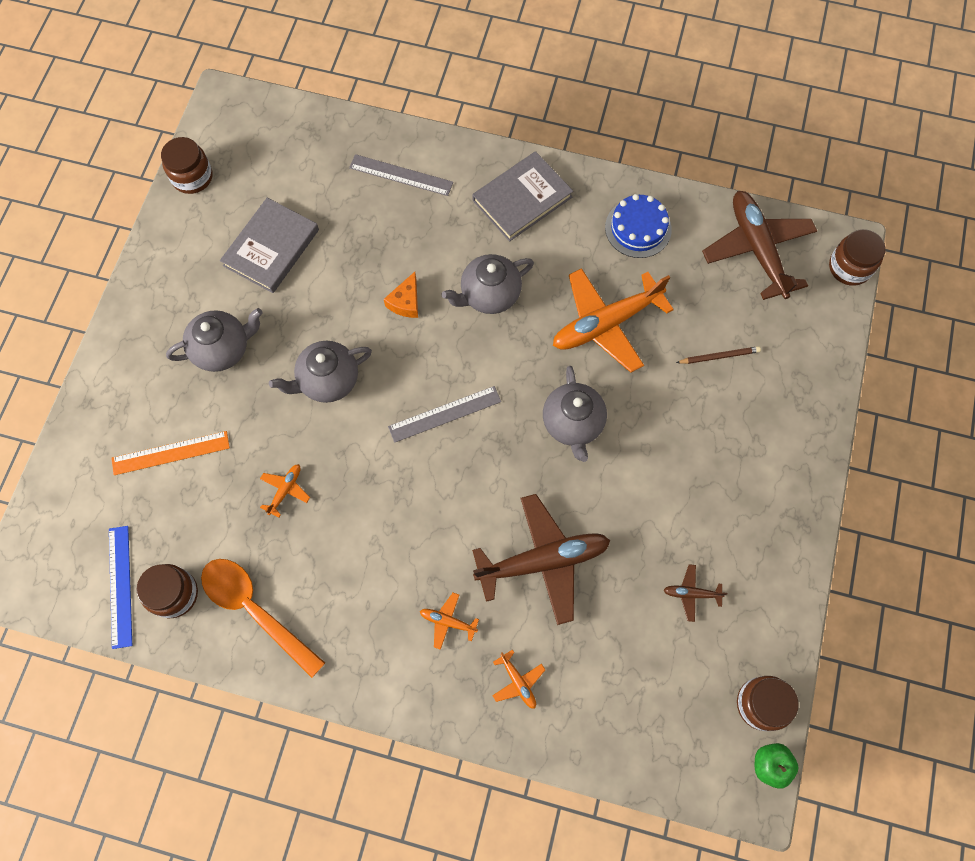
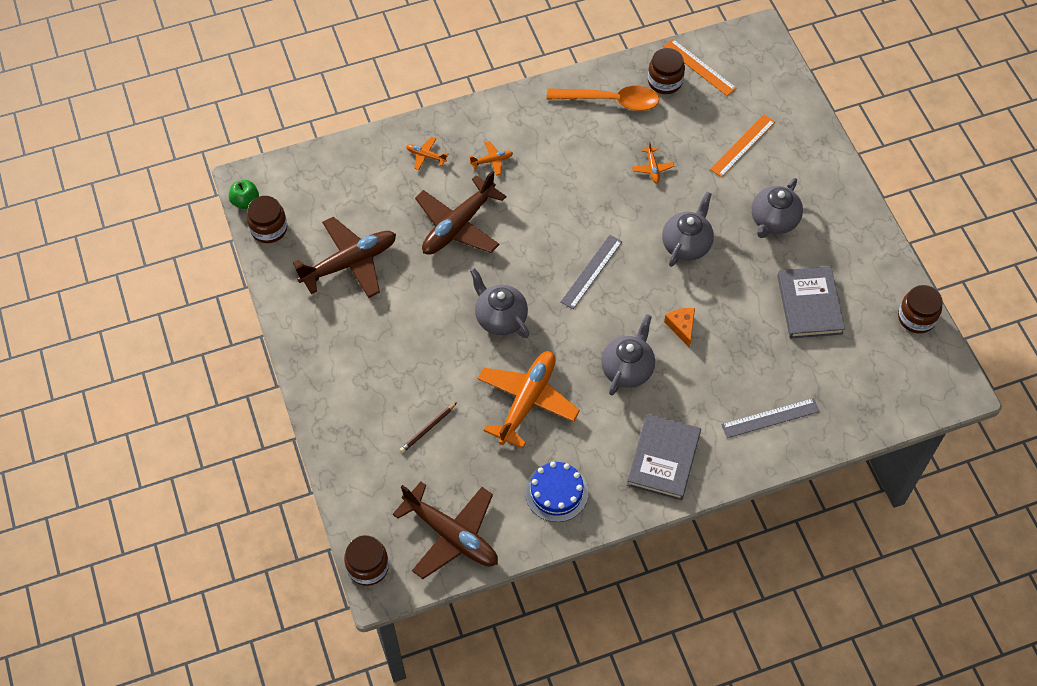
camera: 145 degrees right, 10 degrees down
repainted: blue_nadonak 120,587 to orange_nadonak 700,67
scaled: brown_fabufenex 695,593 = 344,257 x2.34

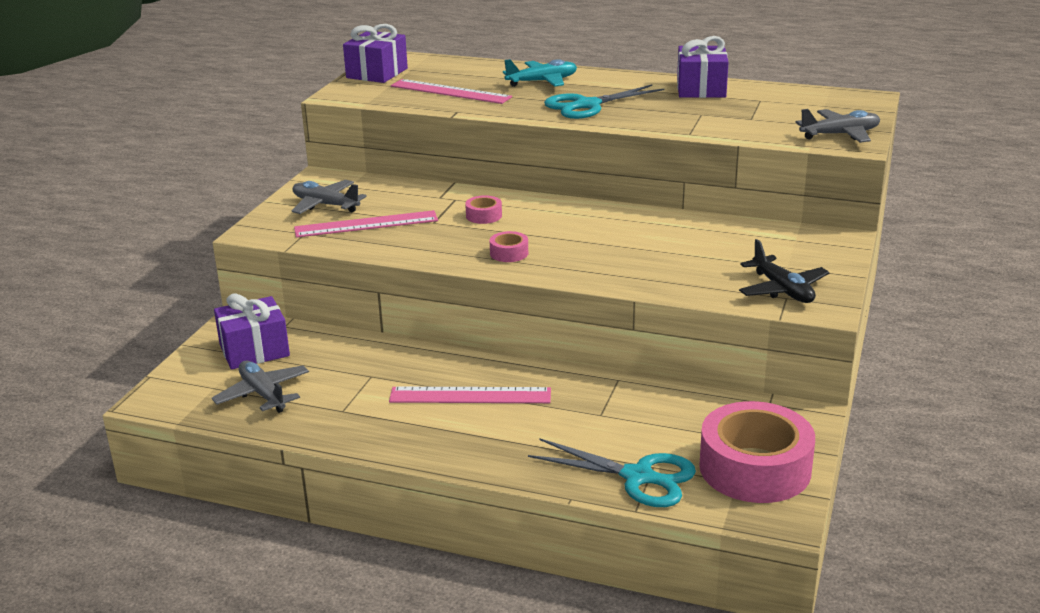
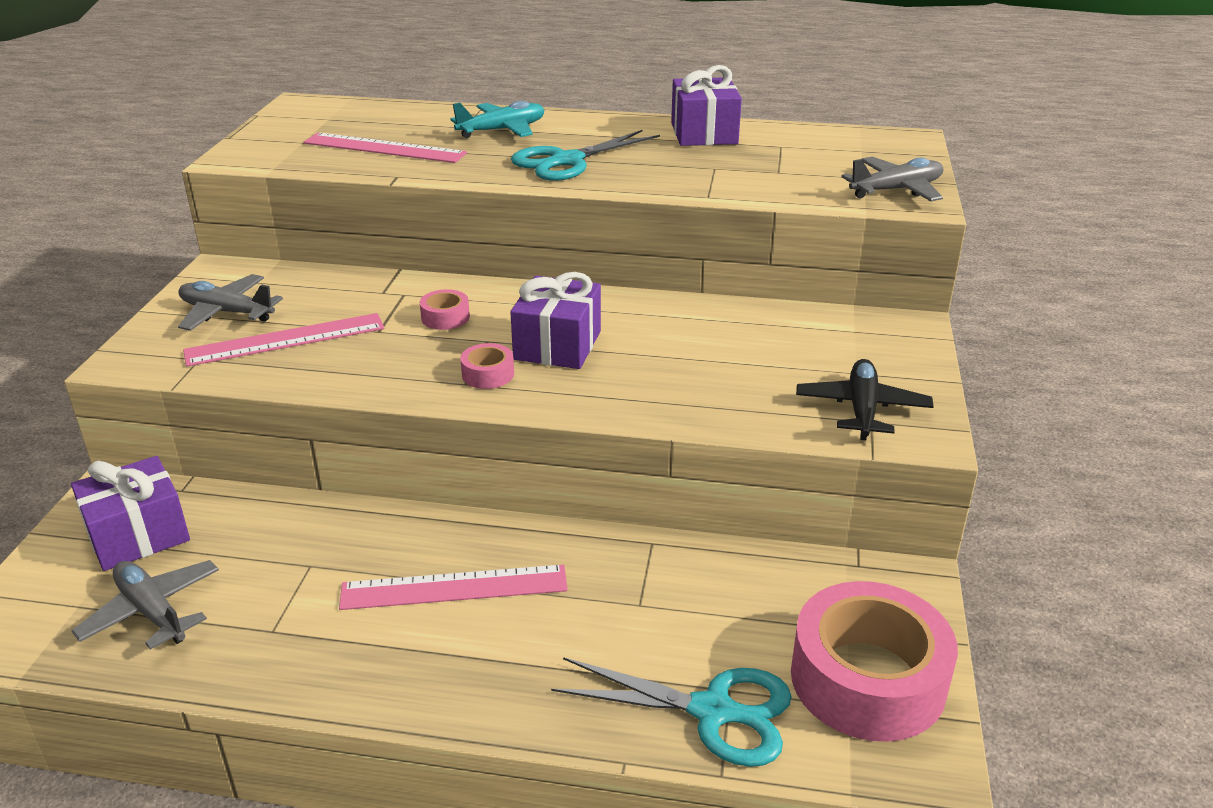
camera: 10 degrees left, 5 degrees up
shifted: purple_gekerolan 375,53 to 555,320
rotated: black_fabufenex 784,271 = 865,399 135 degrees counterclockwise

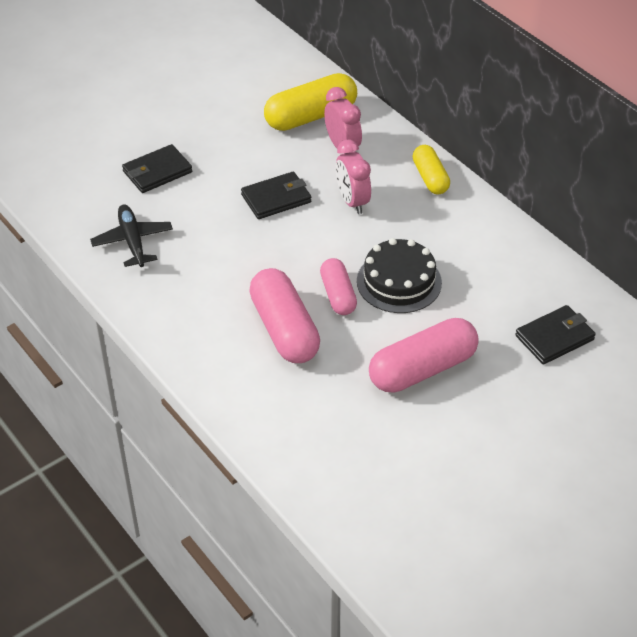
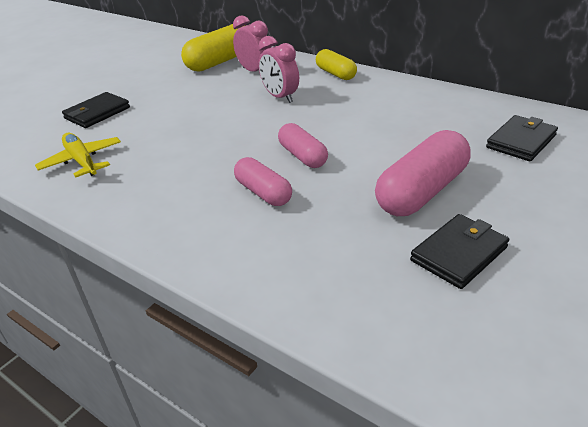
camera: 15 degrees left, 10 degrees down
gone: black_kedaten 399,275
shifted: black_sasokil 276,195 to 459,251
repainted: black_fabufenex 131,235 to yellow_fabufenex 78,155
scaled: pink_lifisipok 284,315 = 263,181 x0.61

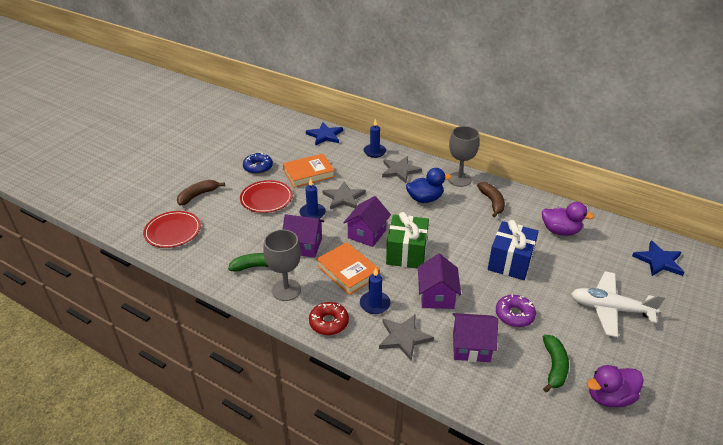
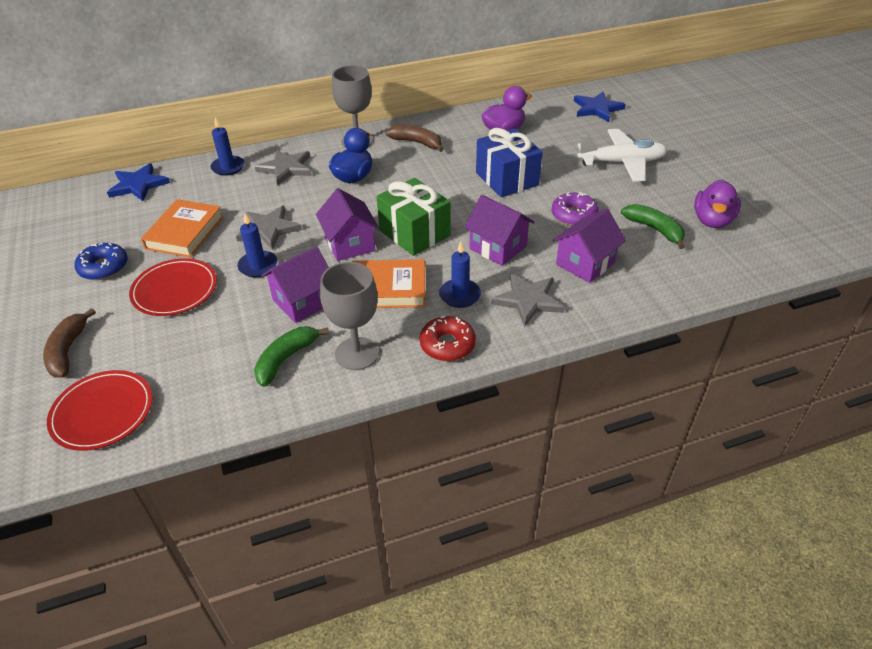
camera: 50 degrees left, 5 degrees up
rotated: white_fabufenex 618,304 = 622,155 150 degrees counterclockwise

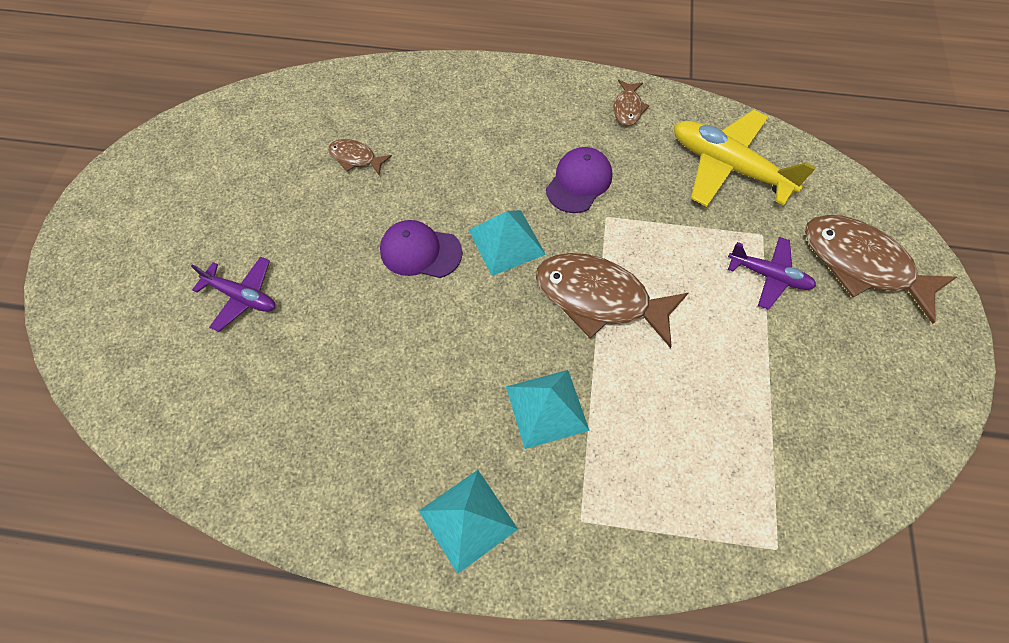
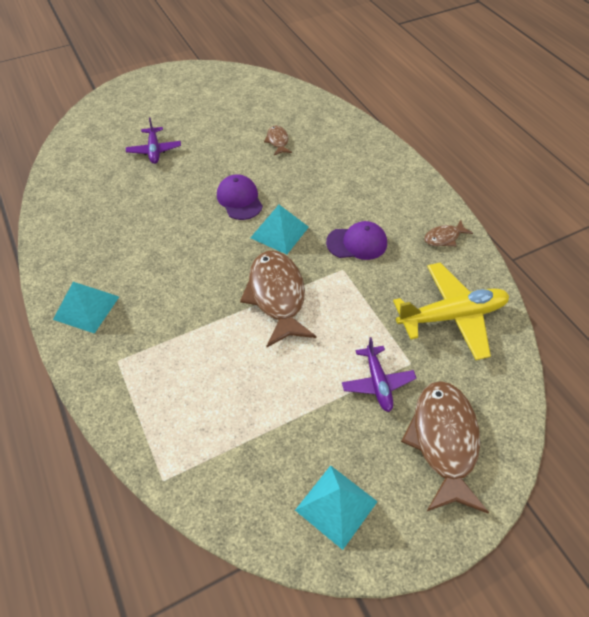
camera: 55 degrees right, 10 degrees down
shifted: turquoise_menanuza 548,409 to 336,507
rotated: yellow_fabufenex 745,158 = 451,311 75 degrees clockwise

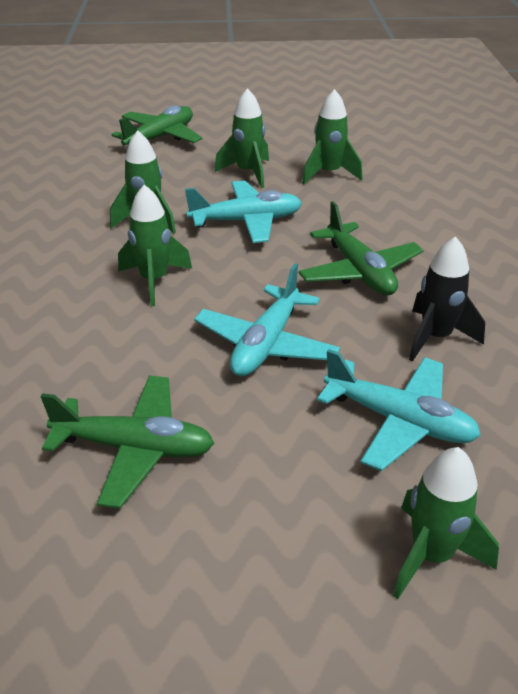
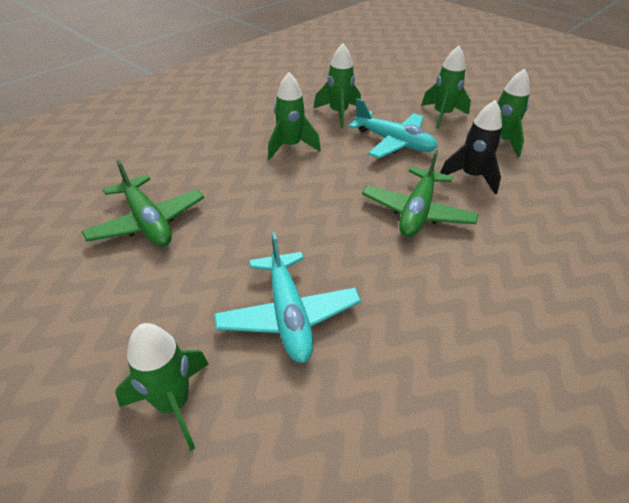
camera: 45 degrees right, 5 degrees up
gone: green_fabufenex 156,125; turquoise_fabufenex 267,320
shifted: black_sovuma 447,299 to 471,147

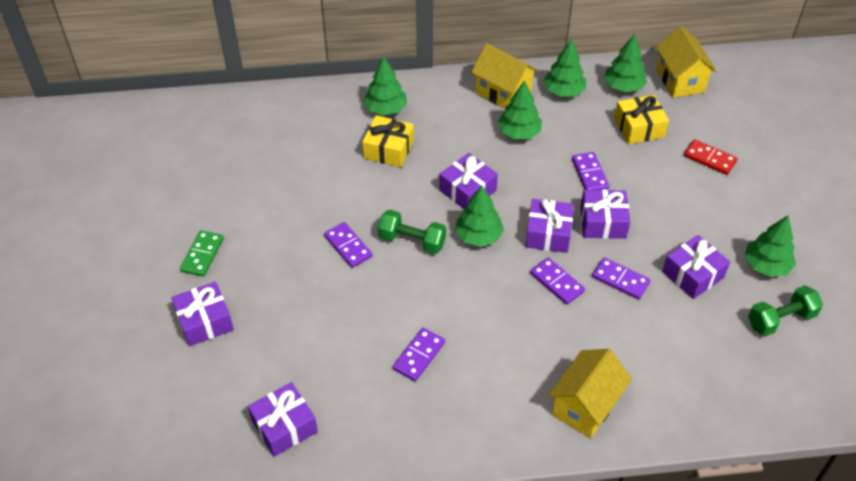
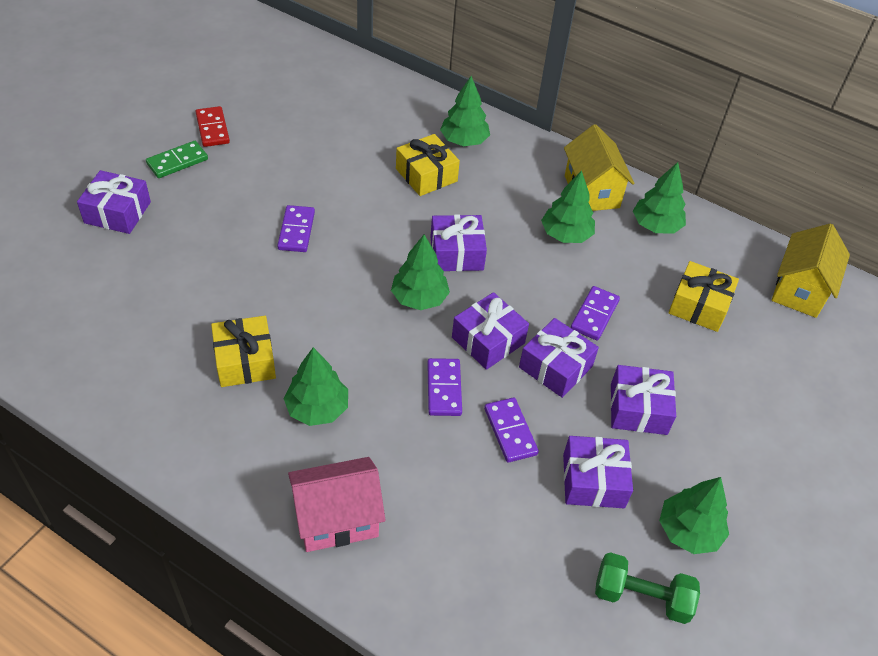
camera: 35 degrees right, 0 degrees up
gone: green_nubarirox 412,232
shifted: purple_gekerolan 283,419 to 643,400; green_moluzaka 625,63 to 315,386; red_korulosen 710,157 to 212,126
swapped: purple_korulosen 419,354 to yellow_gekerolan 243,351
repainted: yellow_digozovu 590,393 to pink_digozovu 336,504

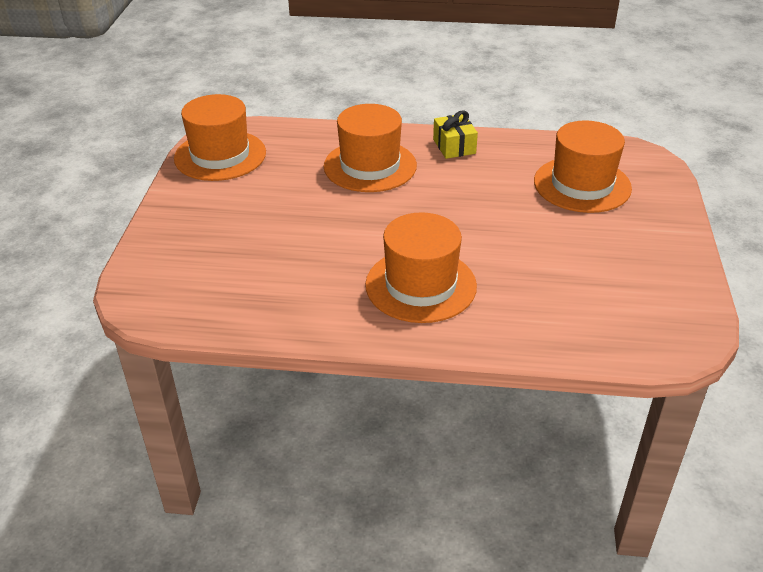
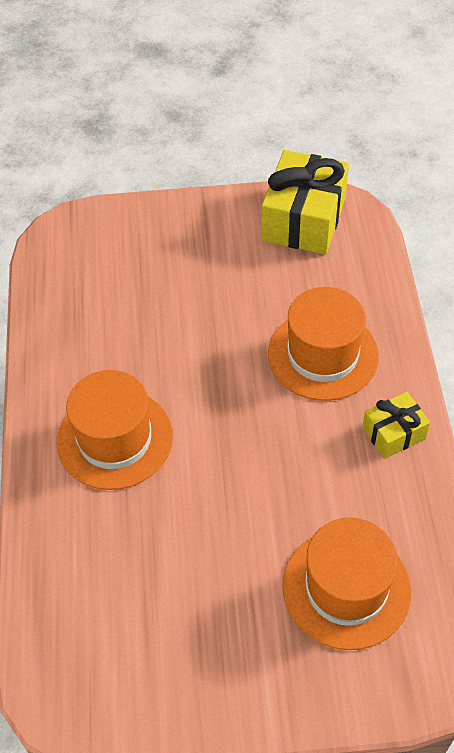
camera: 80 degrees right, 15 degrees up
swapped: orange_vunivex 220,137 to yellow_gekerolan 305,202

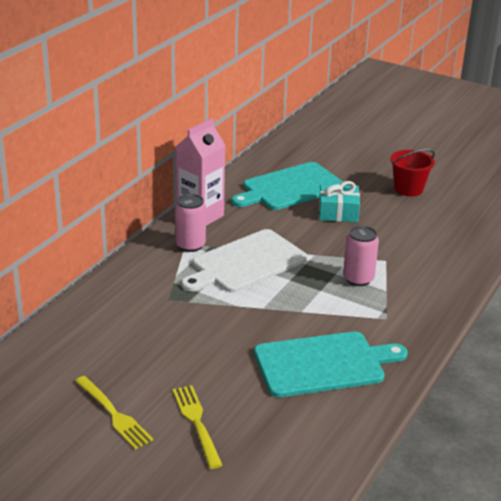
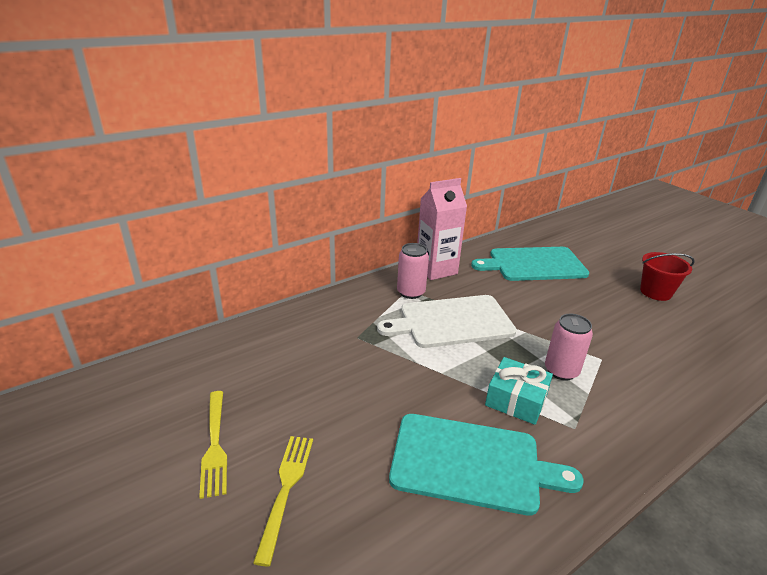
camera: 25 degrees right, 0 degrees up
shifted: turquoise_gekerolan 339,201 to 519,391

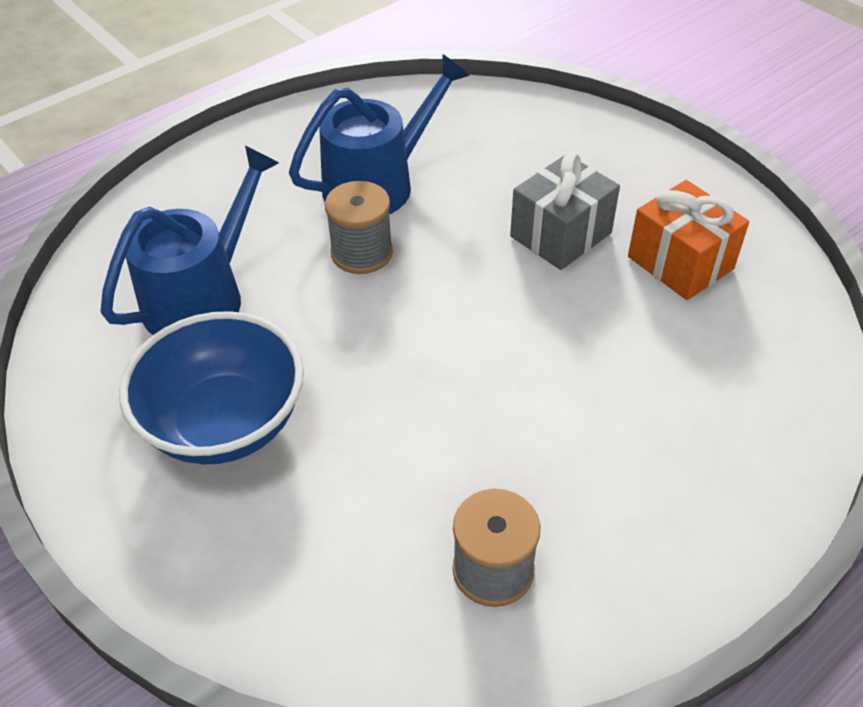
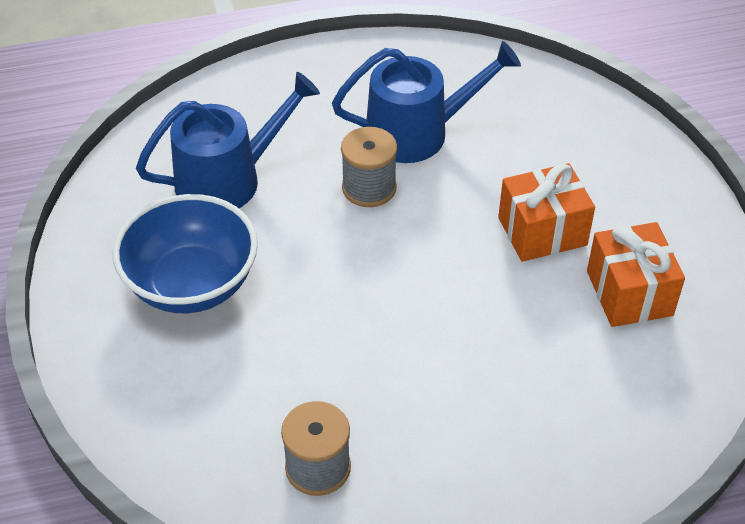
camera: 25 degrees right, 0 degrees up
repainted: grey_gekerolan 565,211 to orange_gekerolan 546,212

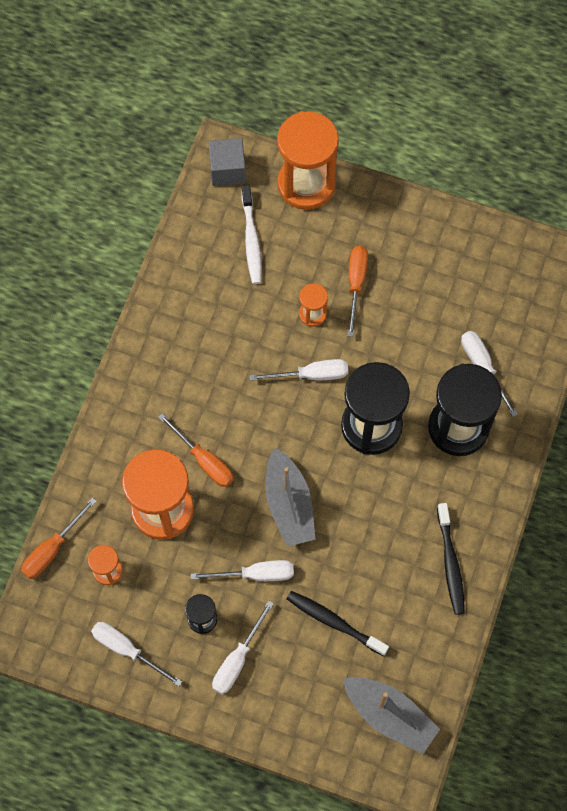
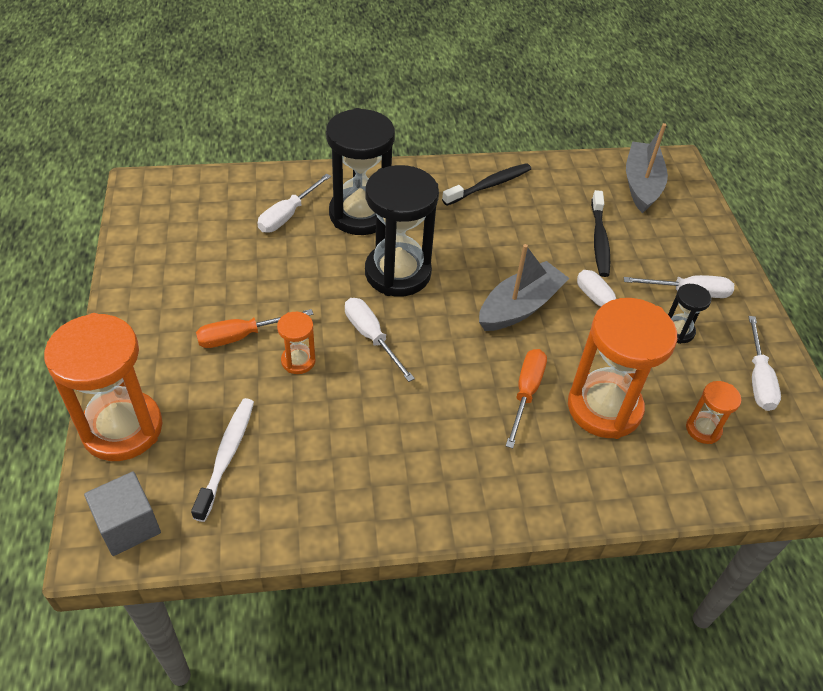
camera: 120 degrees left, 20 degrees down
gone: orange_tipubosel 59,538
rotated: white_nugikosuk 252,234 = 222,460 45 degrees counterclockwise

